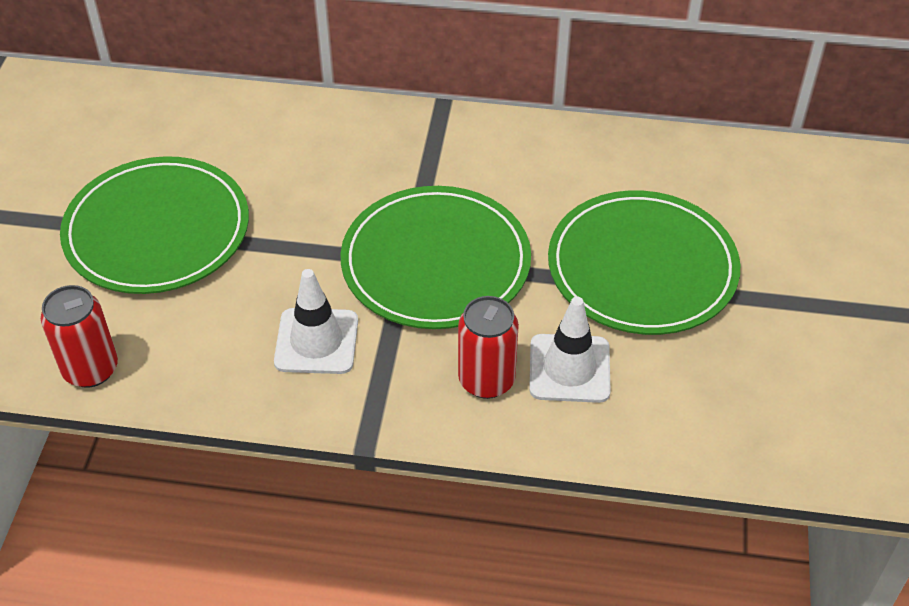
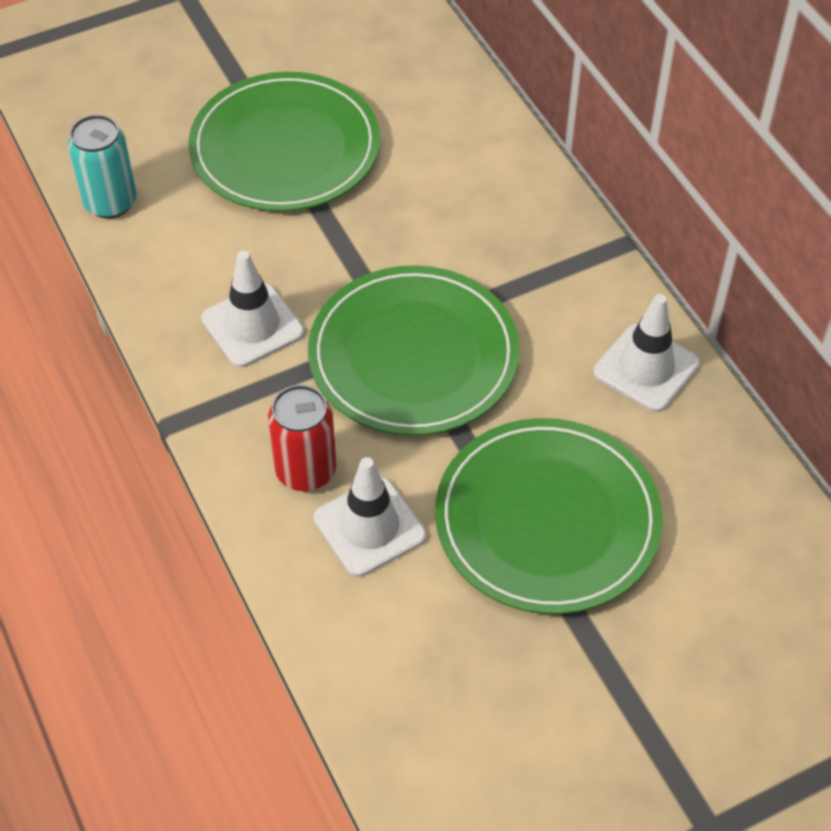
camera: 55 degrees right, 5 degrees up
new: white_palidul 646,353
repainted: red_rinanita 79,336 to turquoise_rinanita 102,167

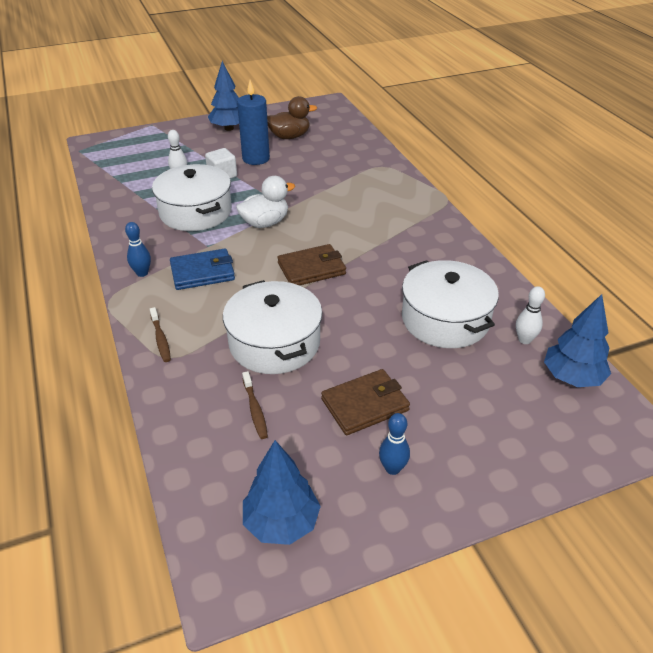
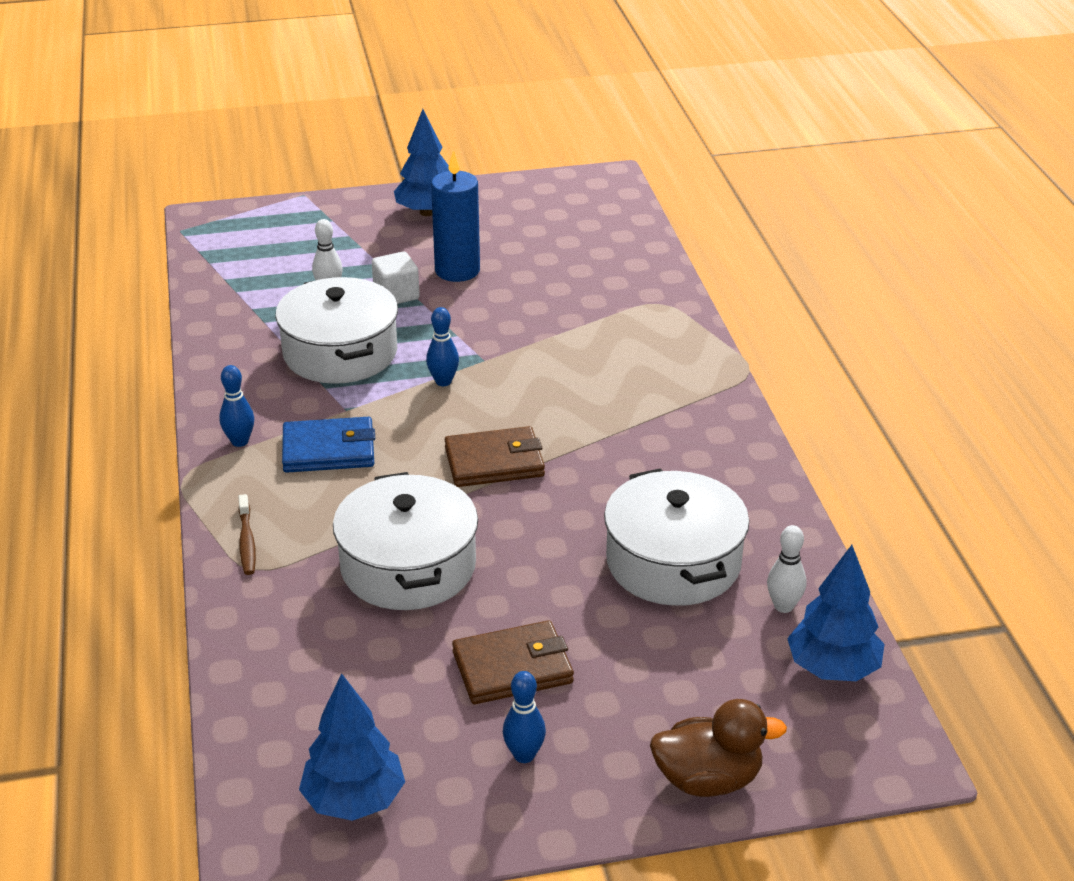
camera: 10 degrees right, 5 degrees down
gone: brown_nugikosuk 255,405
shifted: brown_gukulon 292,117 to 718,748
swapped: white_gukulon 265,202 to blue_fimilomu 442,346

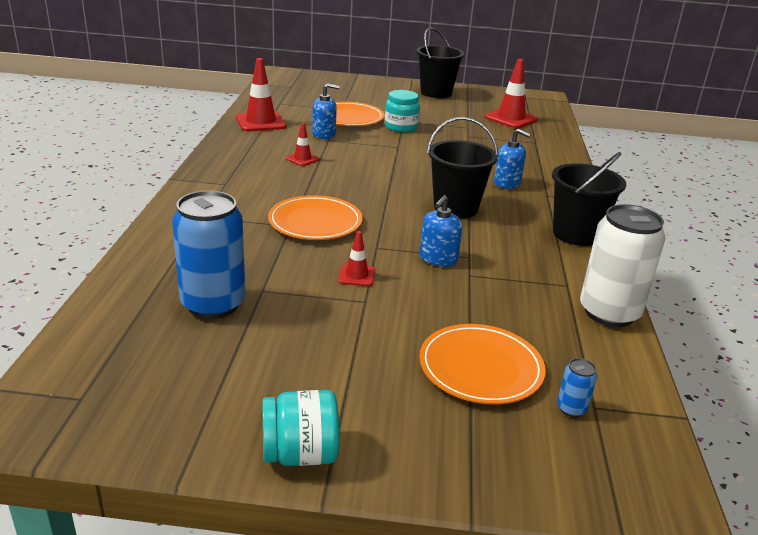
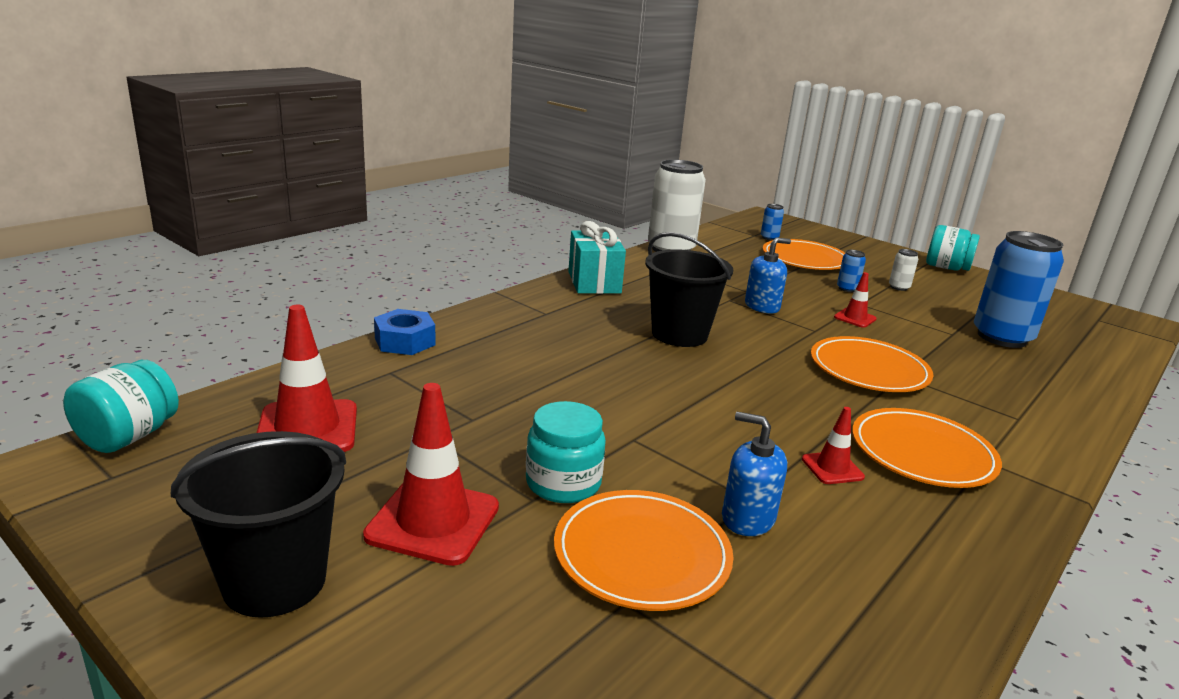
camera: 145 degrees left, 5 degrees down
gone: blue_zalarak 512,159
new: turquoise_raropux 121,406; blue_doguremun 404,332; blue_rinanita 851,271; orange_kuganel 927,448; white_rinanita 903,270
shifted: red_palidul 261,95 to 431,474
swapped: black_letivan 589,199 to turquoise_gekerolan 597,257

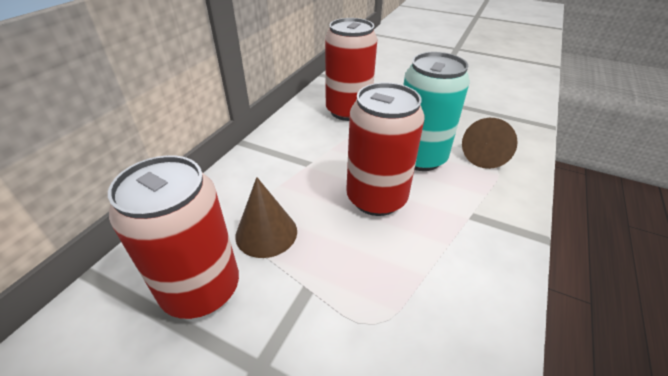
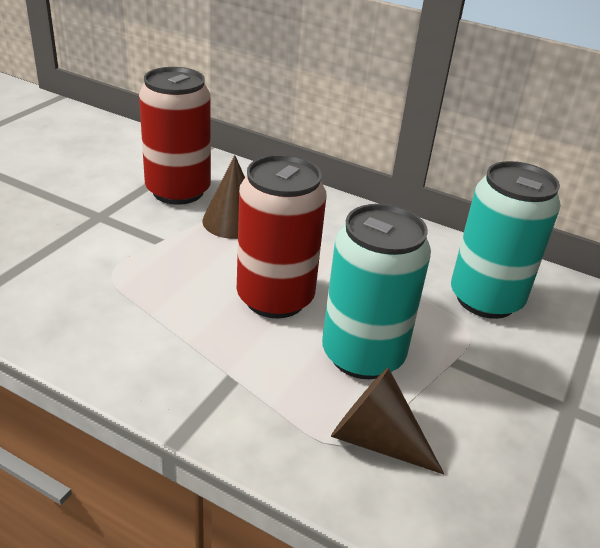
camera: 90 degrees right, 5 degrees down
repainted: red_rinanita 351,69 to turquoise_rinanita 506,240

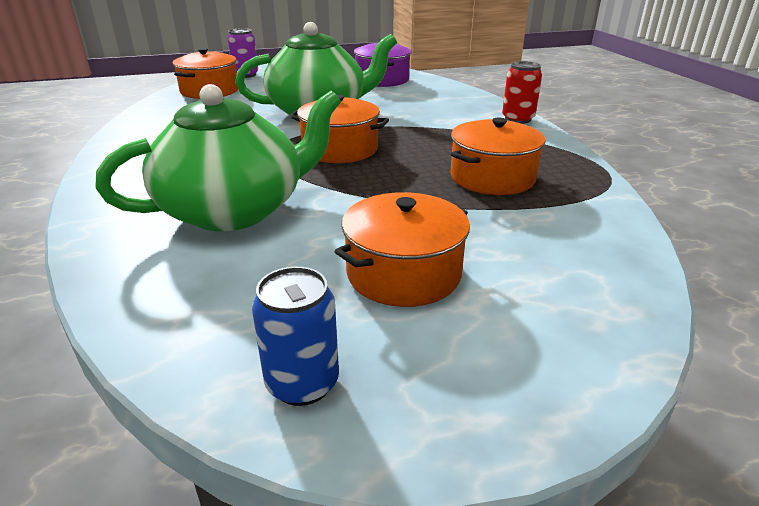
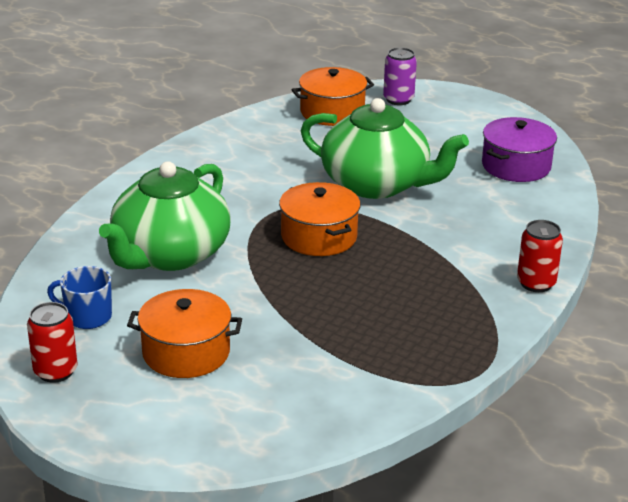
camera: 45 degrees right, 0 degrees up
gone: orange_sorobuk 497,156
new: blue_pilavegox 79,297
repainted: blue_rinanita 295,336 to red_rinanita 52,342
rotated: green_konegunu 218,157 = 165,216 105 degrees clockwise

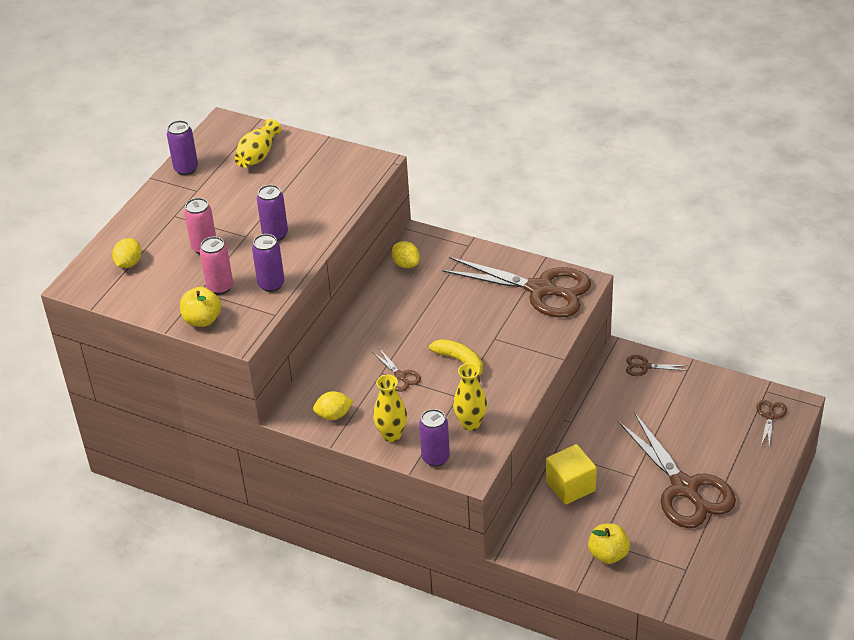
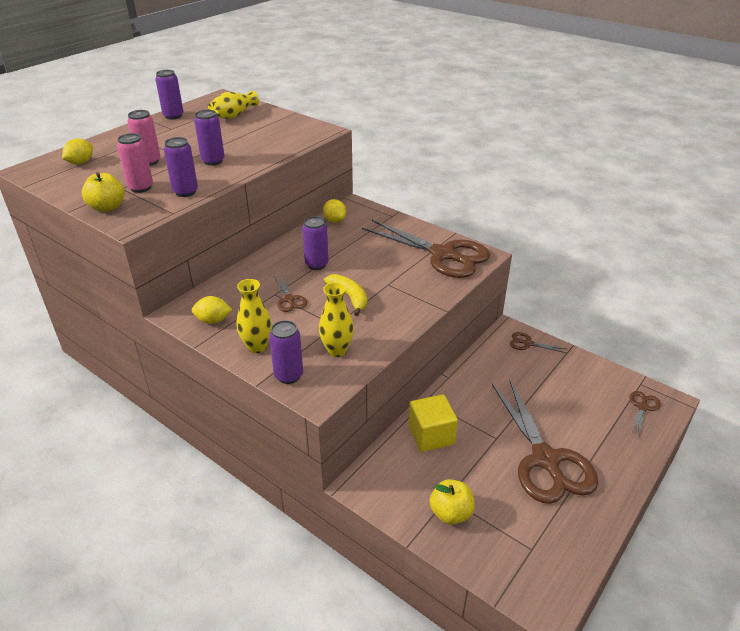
camera: 10 degrees right, 5 degrees down
new: purple_rinanita 315,243

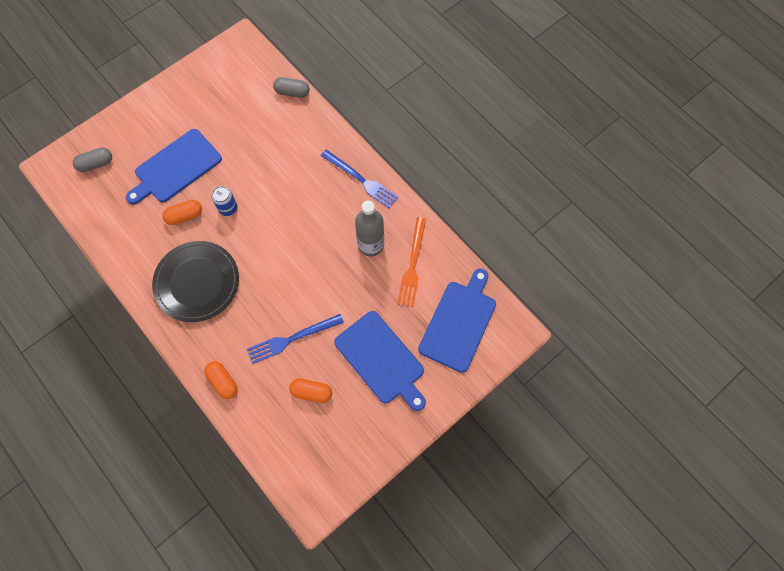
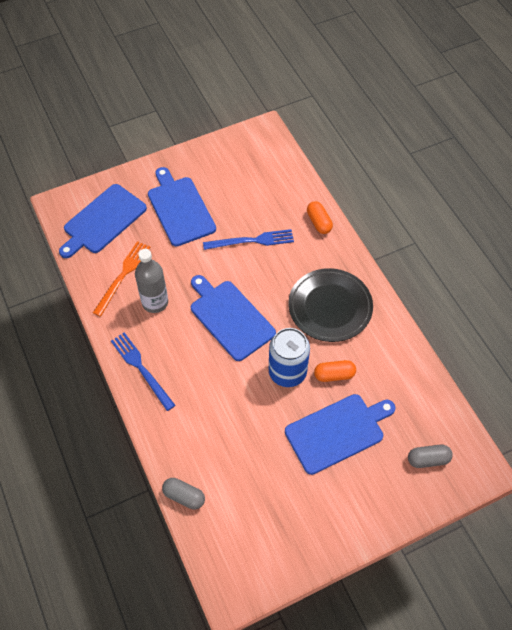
camera: 165 degrees left, 10 degrees down
gone: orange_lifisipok 310,390
new: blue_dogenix 233,318
scaled: blue_rinanita 224,201 = 289,357 x1.82

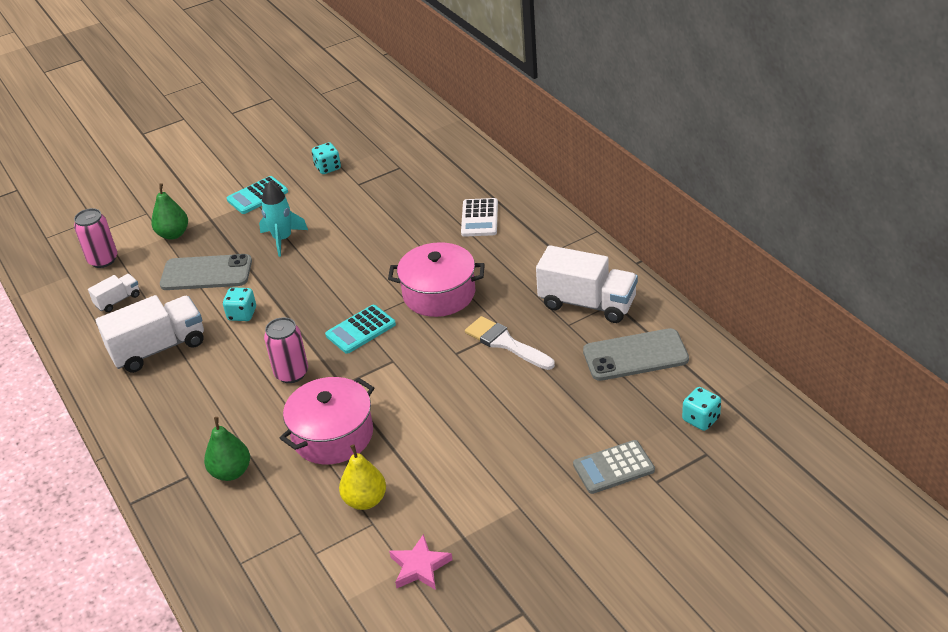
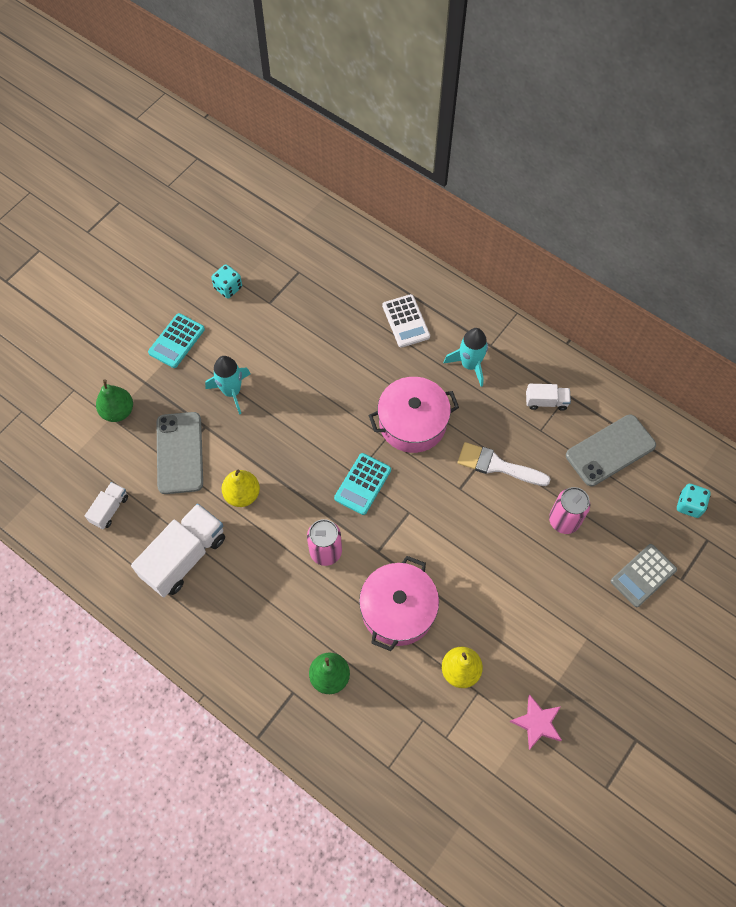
camera: 25 degrees left, 25 degrees up
new: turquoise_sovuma 466,357
shifted: pink_rinanita 95,238 to 569,510
swapped: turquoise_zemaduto 239,304 to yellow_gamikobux 241,488
rotated: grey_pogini 206,272 = 179,453 75 degrees counterclockwise
scaled: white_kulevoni 587,284 = 548,397 x0.51

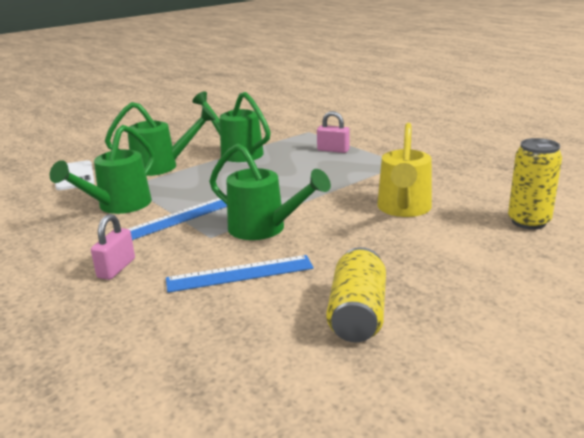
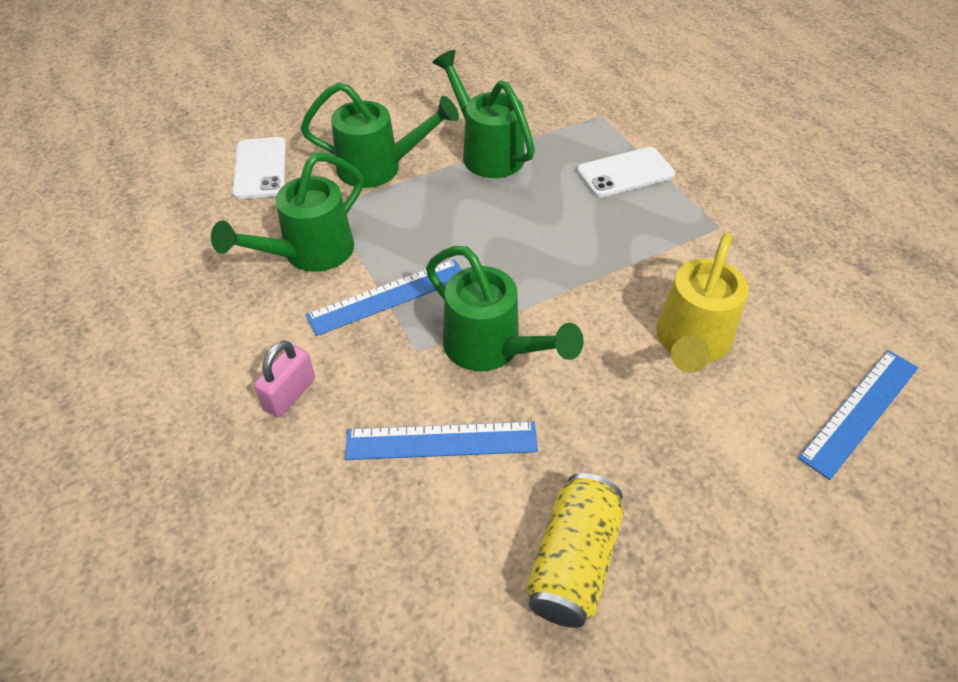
camera: 10 degrees right, 25 degrees up
swapped: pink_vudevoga 333,132 to white_pogini 626,172; yellow_rinanita 535,184 to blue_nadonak 858,415

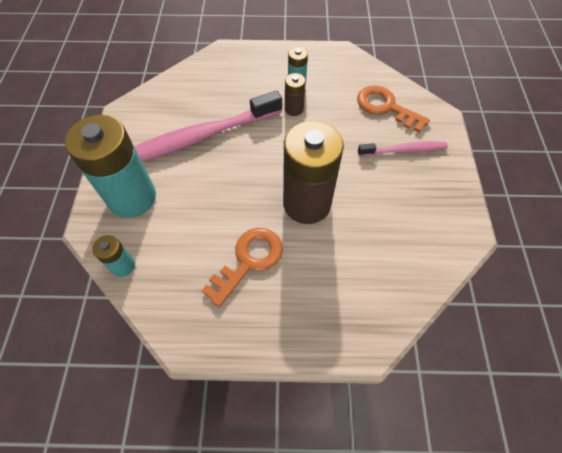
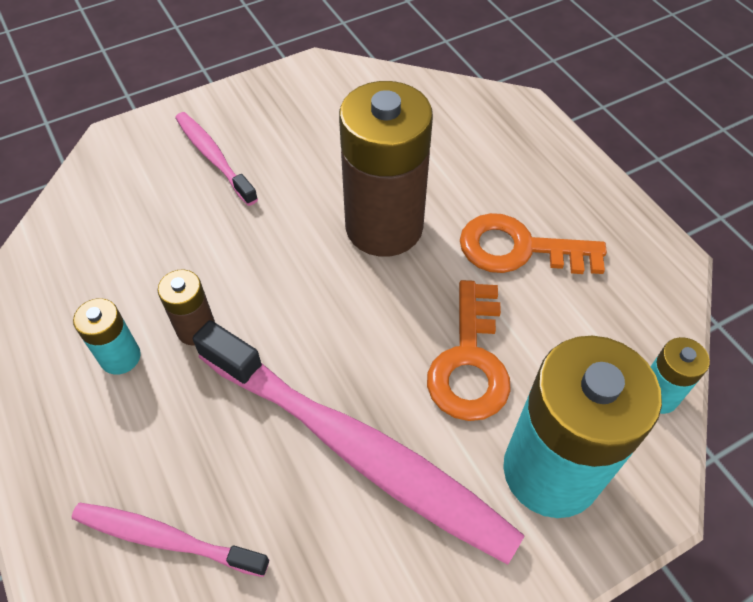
camera: 120 degrees left, 5 degrees down
new: pink_nugikosuk 170,540
shifted: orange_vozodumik 393,109 to 469,350

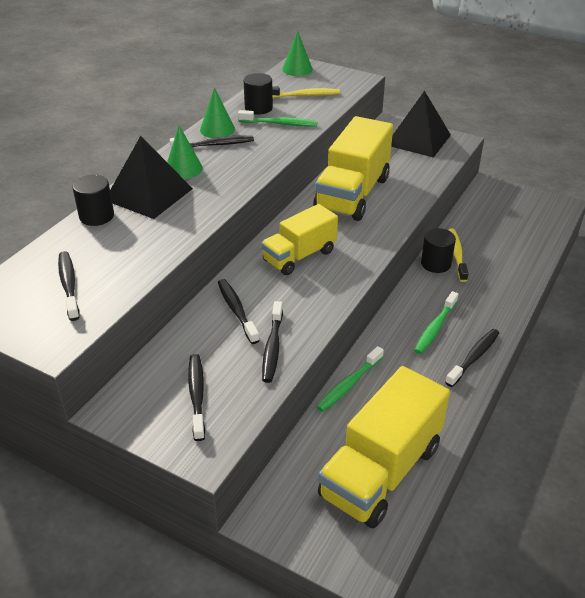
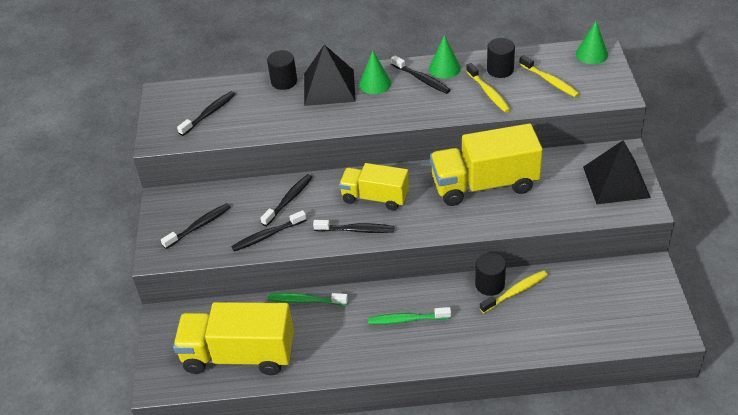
camera: 60 degrees right, 5 degrees up
shifted: black_nugikosuk 472,358 to 353,226
repainted: green_nugikosuk 278,118 to yellow_nugikosuk 488,88

